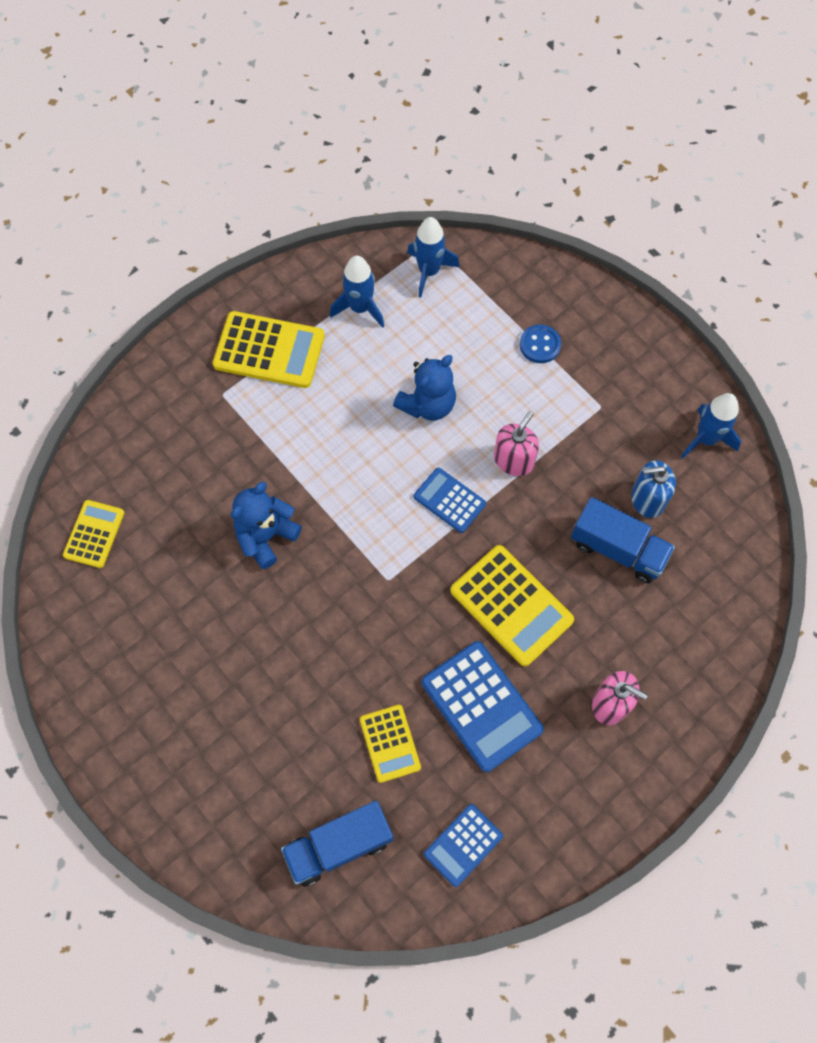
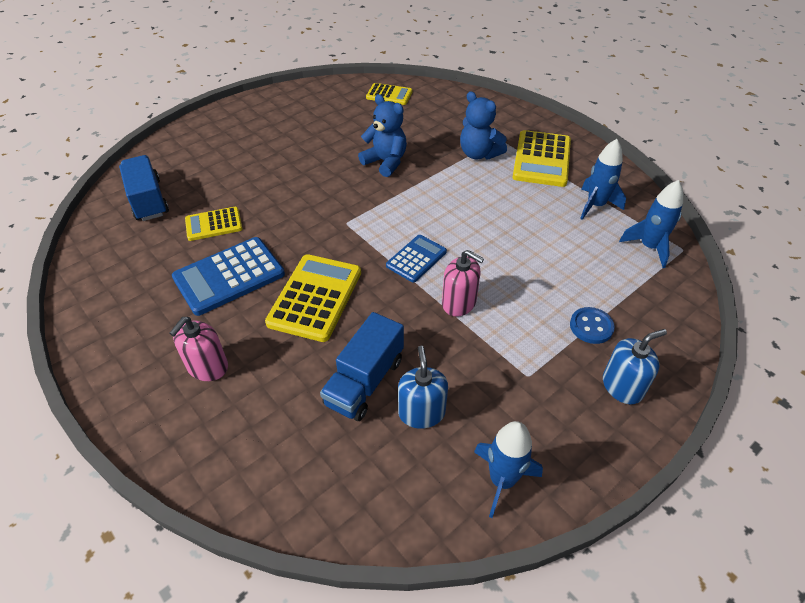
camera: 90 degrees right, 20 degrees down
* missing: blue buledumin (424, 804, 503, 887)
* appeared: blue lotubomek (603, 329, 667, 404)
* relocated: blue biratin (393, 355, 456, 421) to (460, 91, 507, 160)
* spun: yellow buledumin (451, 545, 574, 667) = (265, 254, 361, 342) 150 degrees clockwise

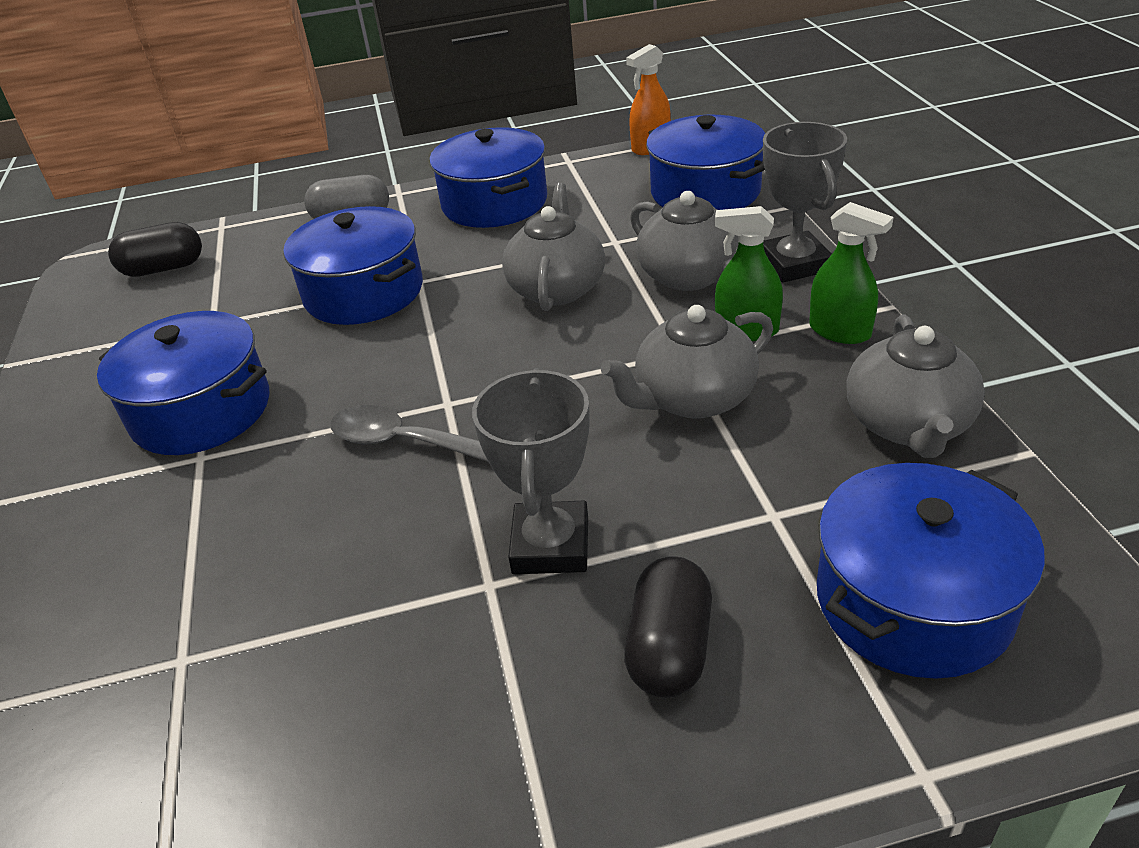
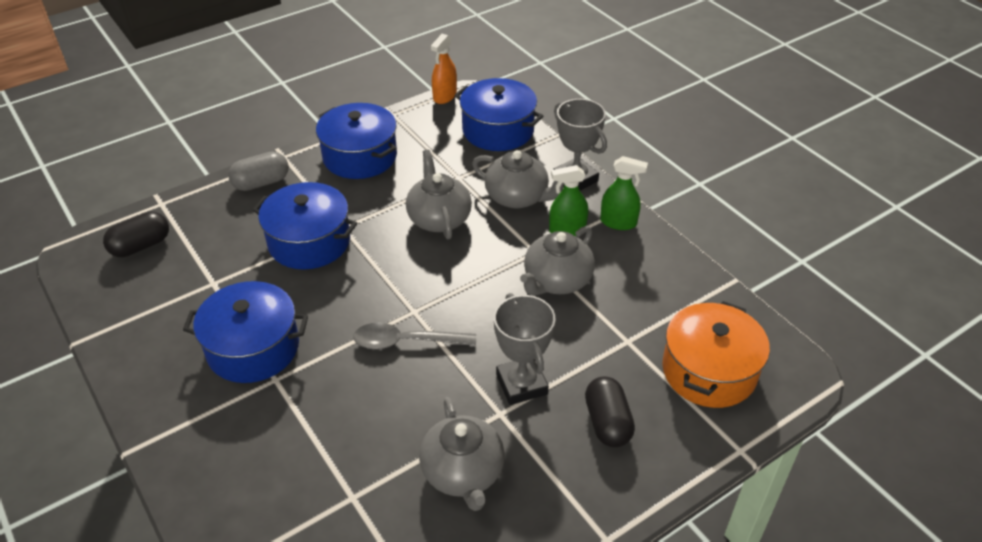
camera: 25 degrees left, 5 degrees up
* relocated: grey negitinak (846, 314, 985, 458) to (419, 397, 505, 511)
* colour: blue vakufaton (817, 463, 1045, 679) to orange vakufaton (662, 301, 770, 408)

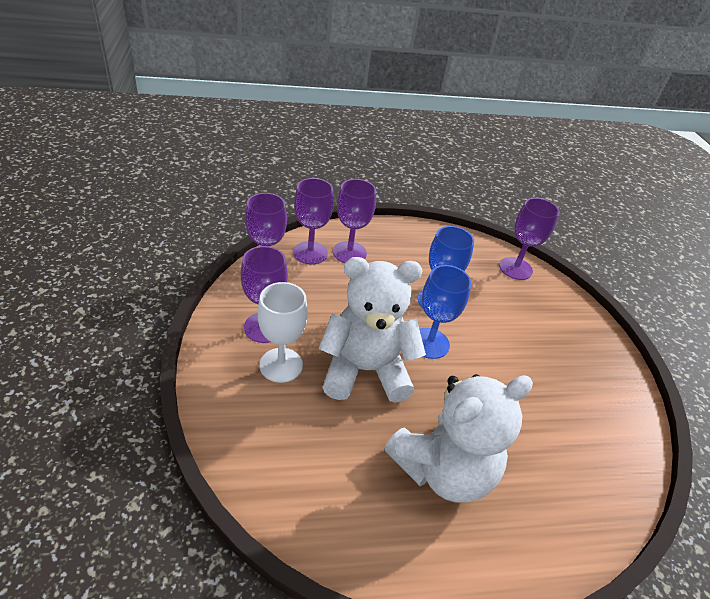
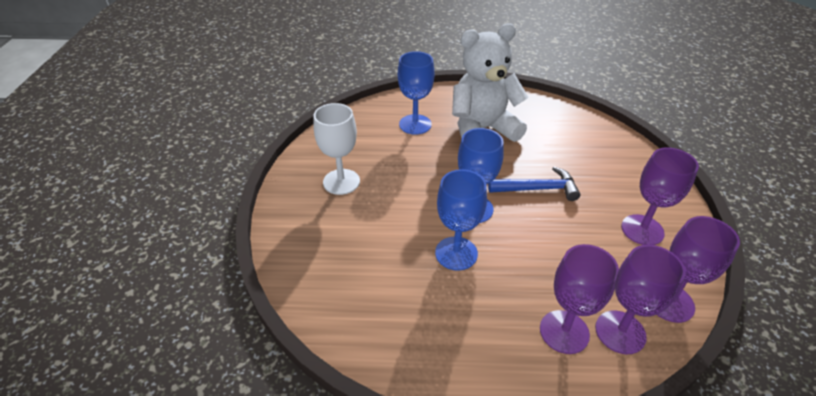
camera: 165 degrees left, 0 degrees up
* missing: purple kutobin (499, 198, 559, 280)
* appeared: blue kutobin (398, 51, 434, 135)
* relocated: white kutobin (258, 282, 308, 383) to (313, 103, 360, 195)
* exchanged: white biratin (318, 257, 426, 403) to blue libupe (488, 167, 581, 201)

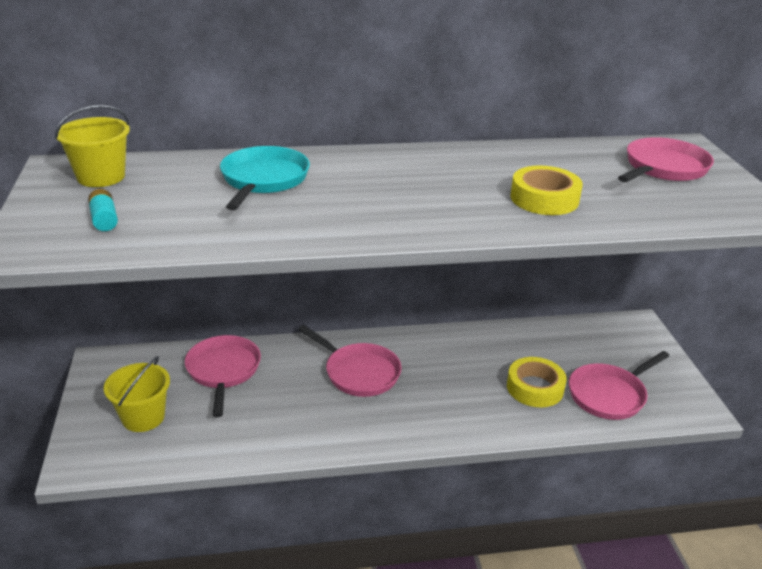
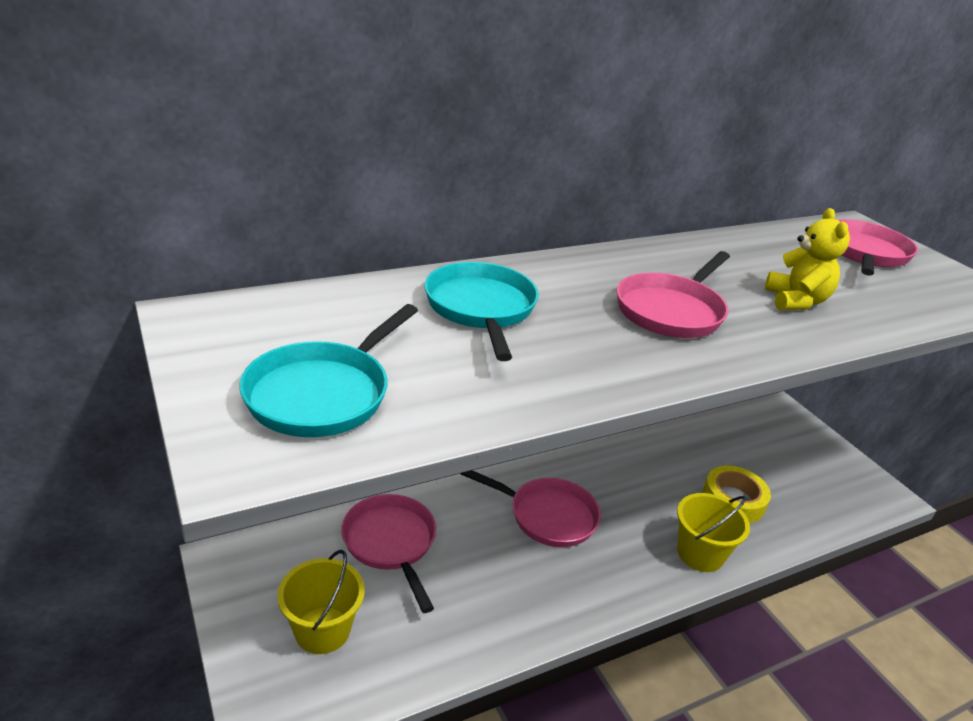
camera: 20 degrees left, 0 degrees up
* relocated: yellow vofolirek (55, 105, 130, 187) to (677, 493, 750, 572)
* relocated: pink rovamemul (569, 351, 669, 420) to (617, 251, 730, 338)
* exchanged: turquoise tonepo (88, 189, 118, 231) to turquoise rovamemul (239, 304, 418, 437)
* exchanged: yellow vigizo (510, 165, 583, 215) to yellow biratin (765, 208, 850, 310)

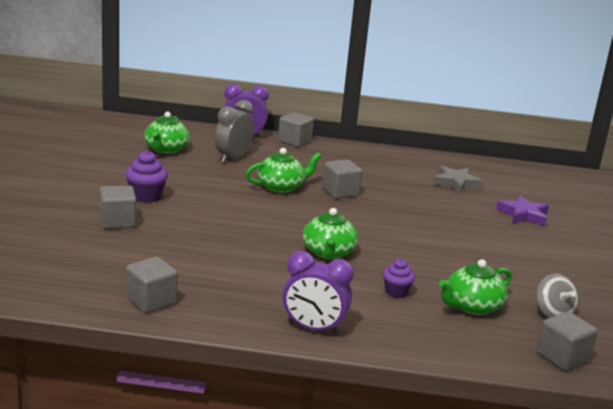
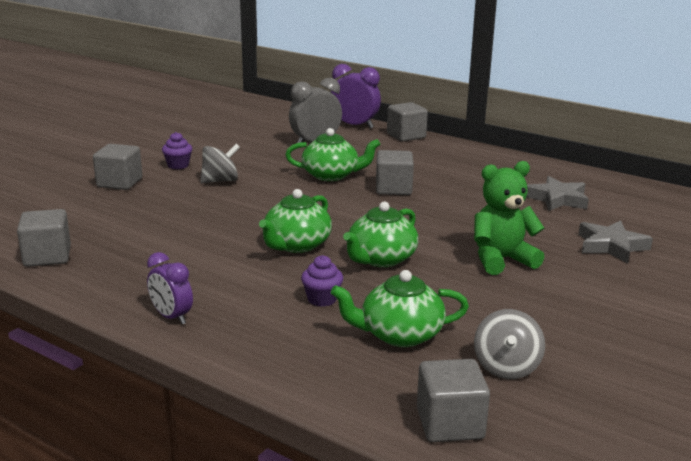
camera: 30 degrees right, 0 degrees up
* appeared: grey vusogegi (200, 143, 240, 184)
* appeared: green biratin (474, 161, 545, 275)
* relocated: green negitinak (144, 112, 190, 154) to (343, 202, 418, 267)
* colour: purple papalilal (496, 195, 549, 226) to grey papalilal (579, 221, 653, 263)
* size: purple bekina (125, 150, 168, 203) = (162, 132, 192, 169) x0.66
* size: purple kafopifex (282, 251, 354, 335) = (147, 252, 193, 324) x0.65

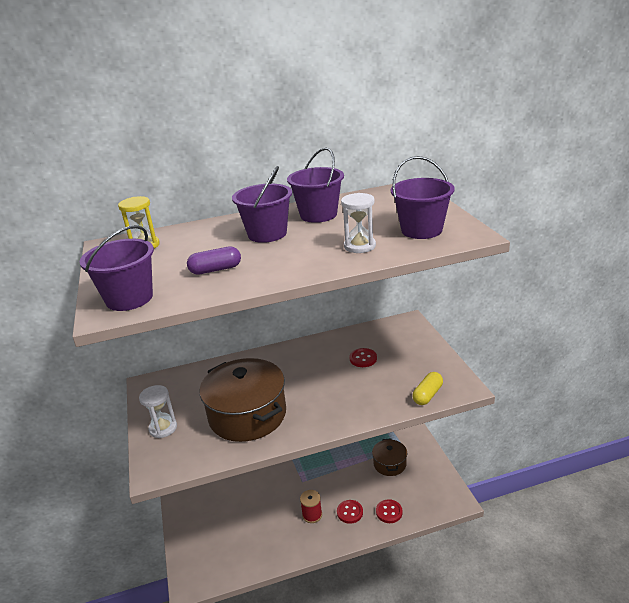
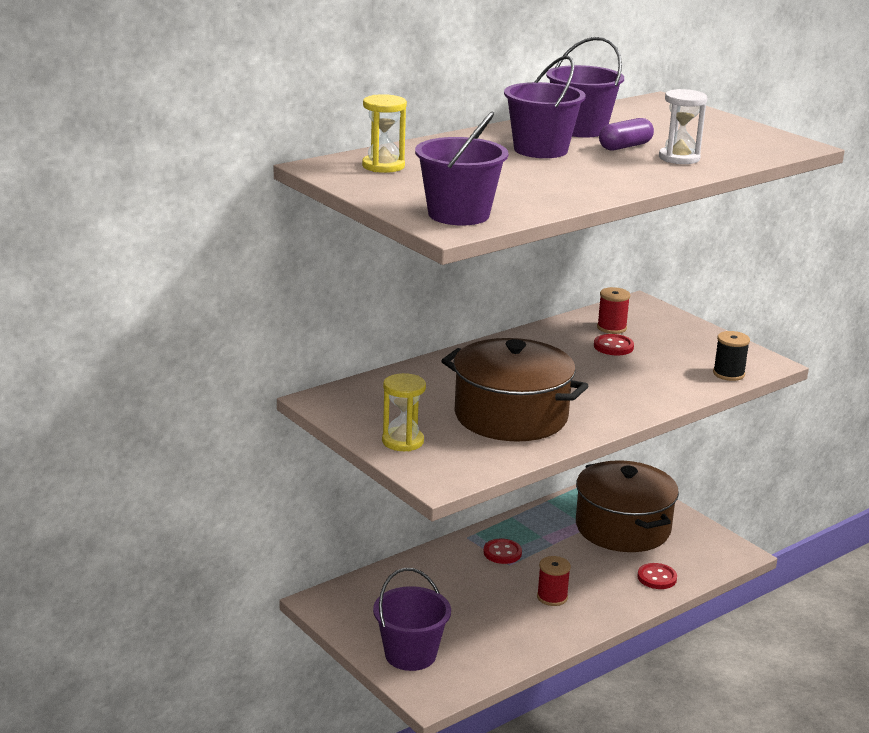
camera: 25 degrees left, 5 degrees down
* appeared: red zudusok (597, 287, 630, 334)
* relocated: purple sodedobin (187, 246, 241, 275) to (599, 118, 654, 150)
* relocated: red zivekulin (337, 500, 363, 524) to (484, 539, 522, 564)
* relocated: purple vofolirek (391, 156, 455, 239) to (373, 568, 451, 671)
* exchanged: yellow sodedobin (412, 372, 443, 405) to black zudusok (713, 331, 750, 381)
* colour: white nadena (139, 385, 177, 438) to yellow nadena (382, 373, 426, 451)
* size: brown vakufaton (372, 438, 407, 476) = (576, 460, 679, 552) x1.90

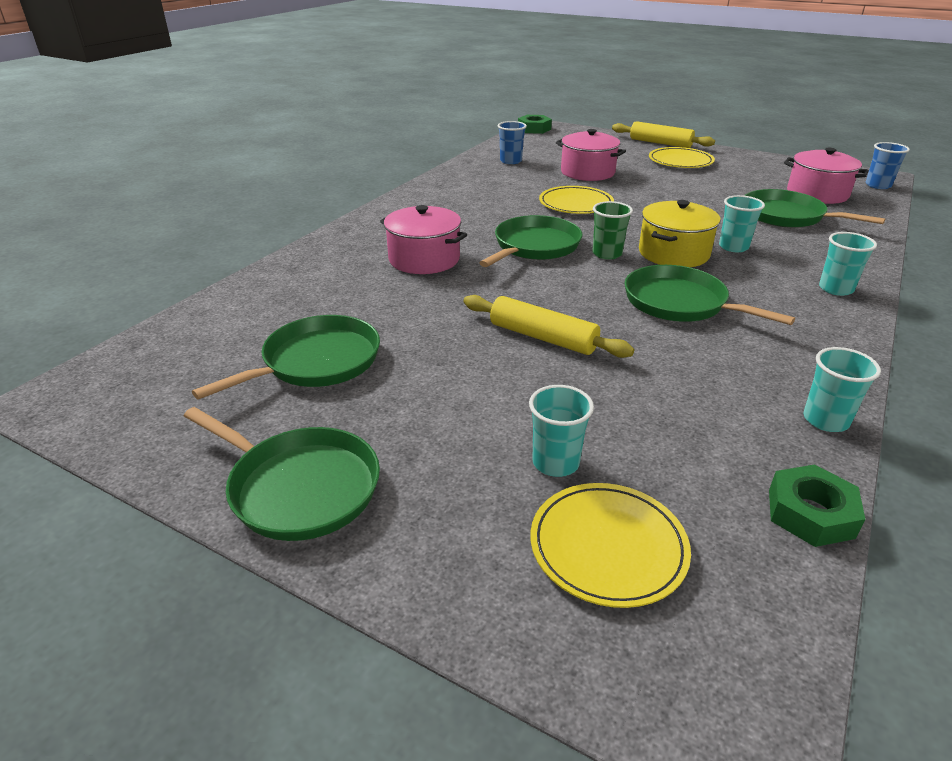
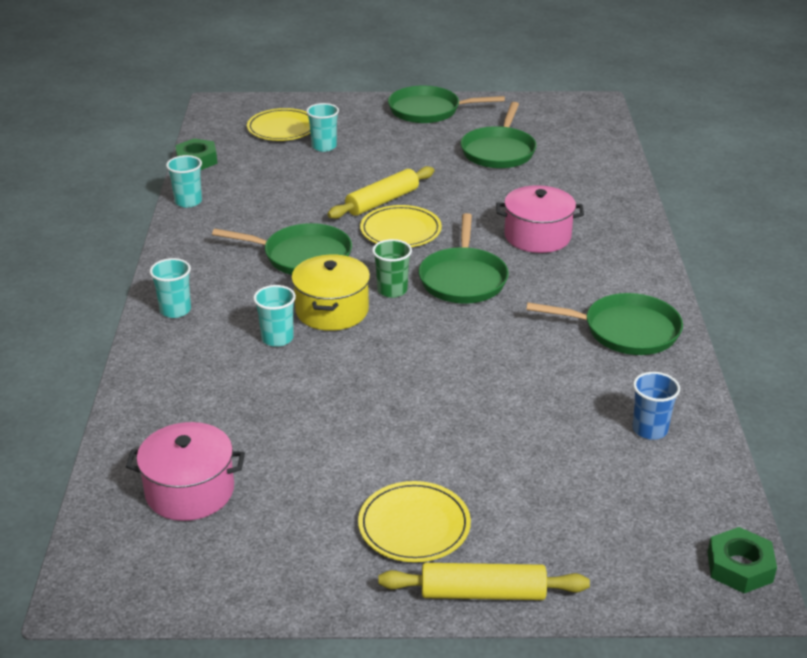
camera: 150 degrees right, 0 degrees up
* missing: pink vakufaton (556, 129, 626, 181)
* missing: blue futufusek (866, 142, 910, 189)
* relocated: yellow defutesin (539, 186, 614, 214) to (360, 205, 442, 247)
* relocated: green rovamemul (744, 189, 885, 228) to (526, 293, 683, 355)
* spun: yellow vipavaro (464, 295, 634, 358) = (327, 166, 434, 219) 45 degrees counterclockwise

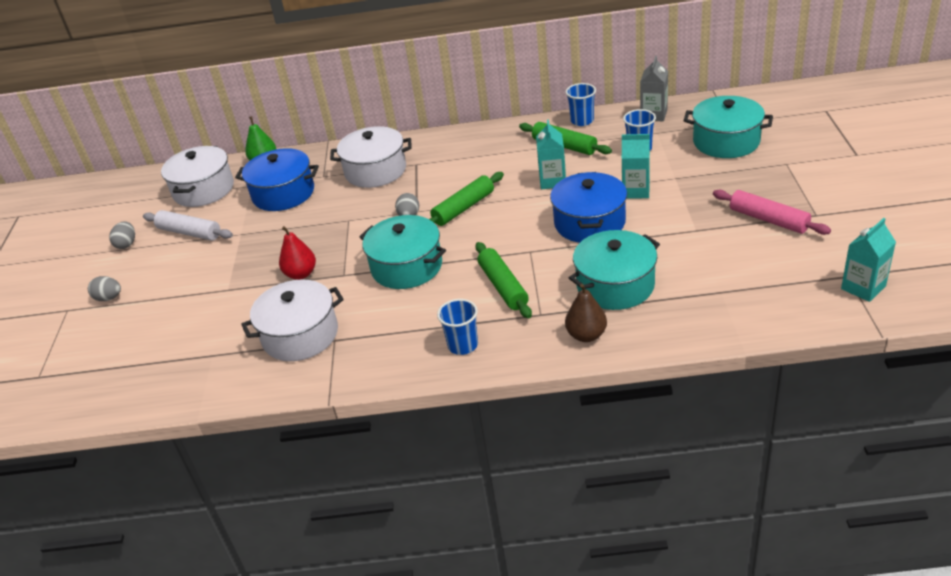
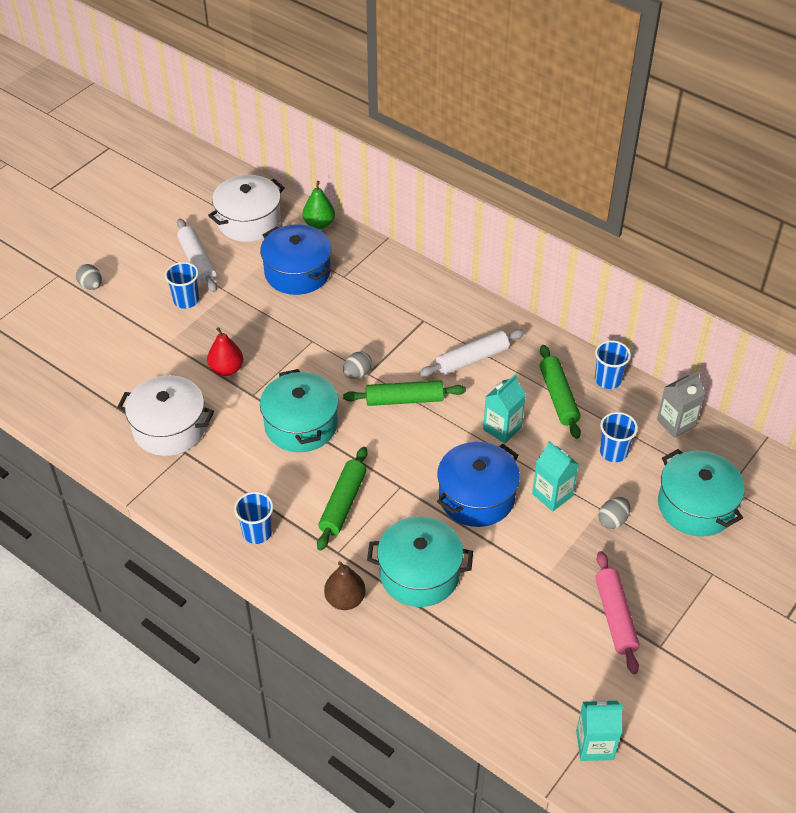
camera: 35 degrees right, 10 degrees up
* missing: white vakufaton (330, 126, 412, 188)
* appeared: blue futufusek (165, 262, 199, 309)
* appeared: white vipavaro (419, 329, 525, 377)
* relocated: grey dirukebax (109, 222, 135, 249) to (598, 497, 630, 529)

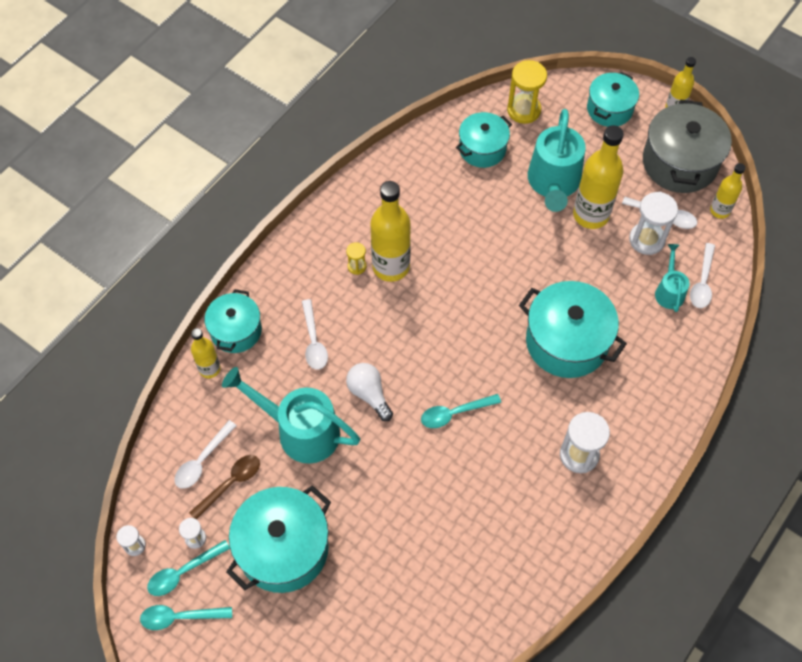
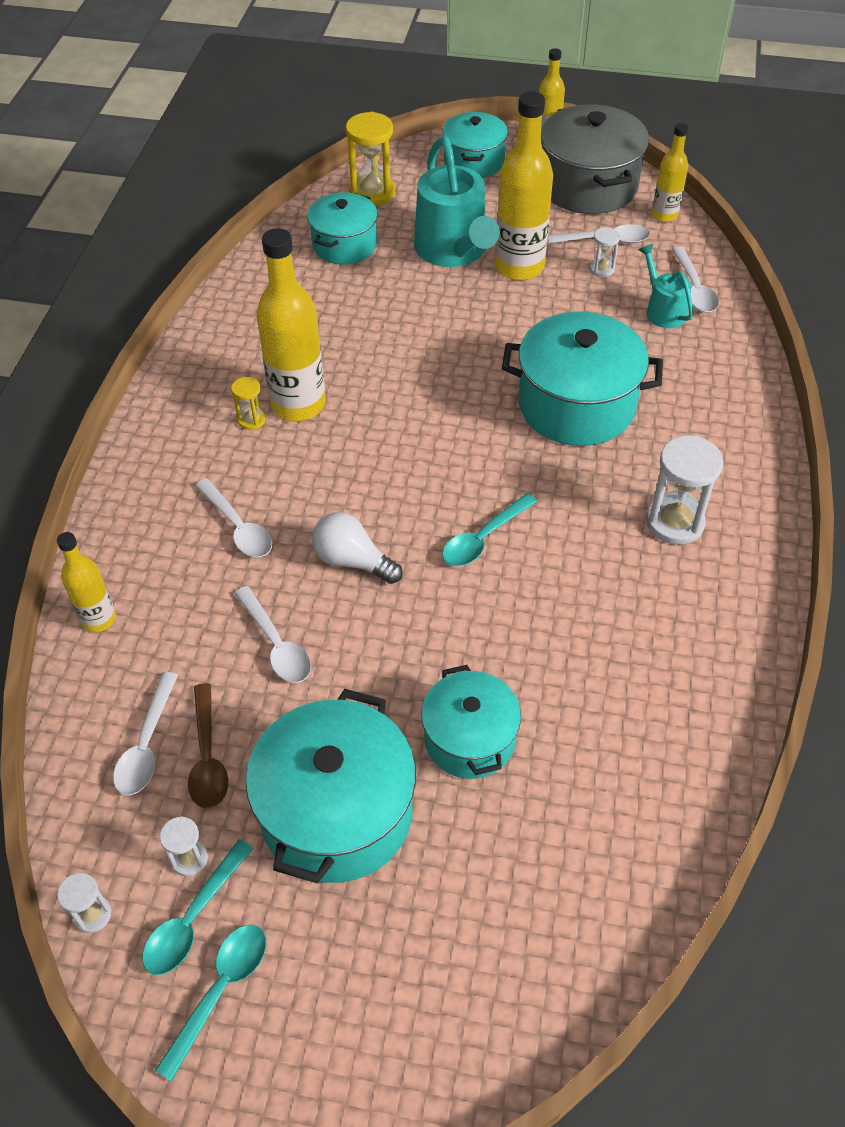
camera: 25 degrees left, 10 degrees down
* relocated: turquoise vakufaton (205, 289, 262, 353) to (421, 665, 521, 779)
* exchanged: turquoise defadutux (222, 367, 360, 464) to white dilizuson (234, 586, 311, 683)
* spun: turquoise dilizuson (140, 605, 232, 630) = (155, 925, 266, 1082) 150 degrees clockwise
* spun: brown dilizuson (189, 455, 260, 519) = (188, 683, 228, 809) 150 degrees clockwise
* size: white nadena (629, 192, 678, 255) = (590, 227, 620, 277) x0.52

